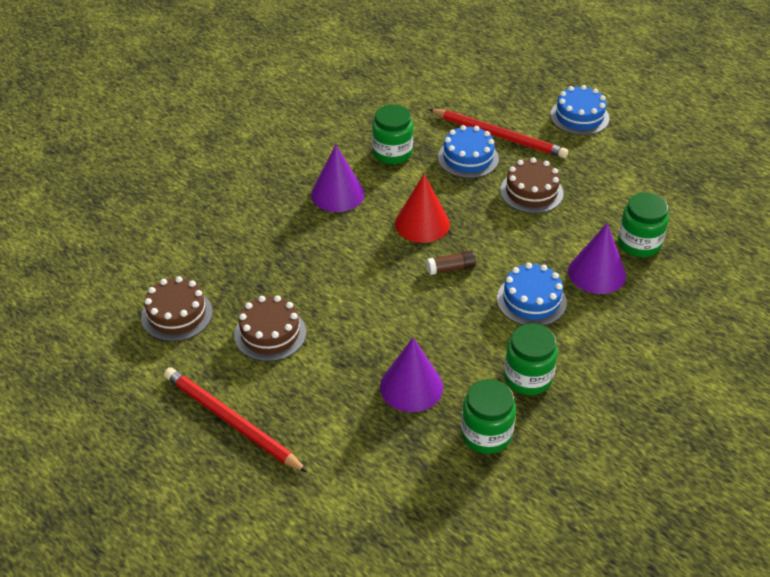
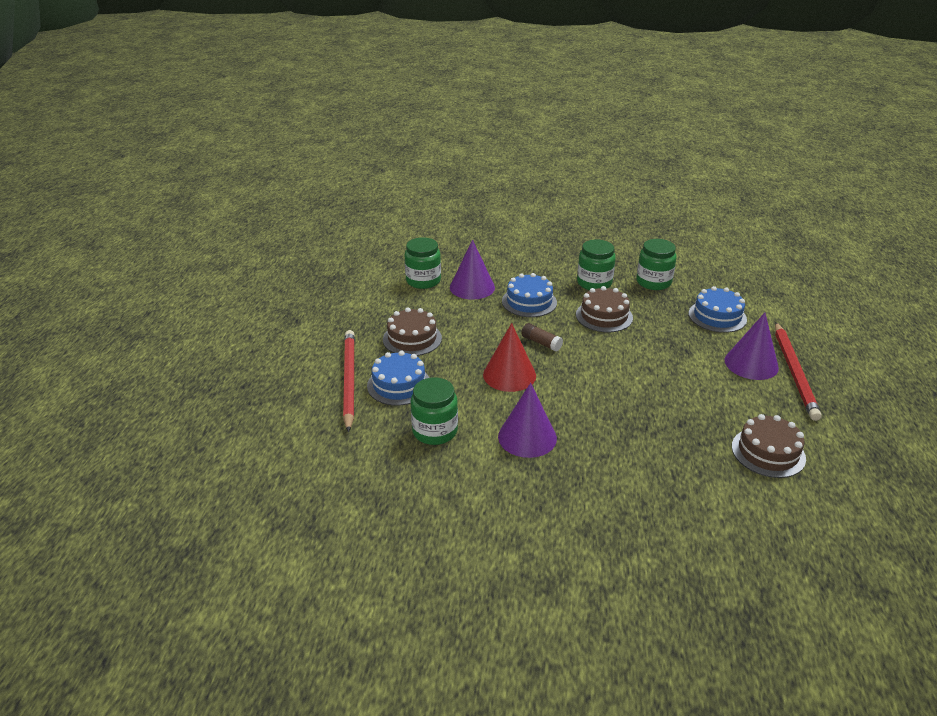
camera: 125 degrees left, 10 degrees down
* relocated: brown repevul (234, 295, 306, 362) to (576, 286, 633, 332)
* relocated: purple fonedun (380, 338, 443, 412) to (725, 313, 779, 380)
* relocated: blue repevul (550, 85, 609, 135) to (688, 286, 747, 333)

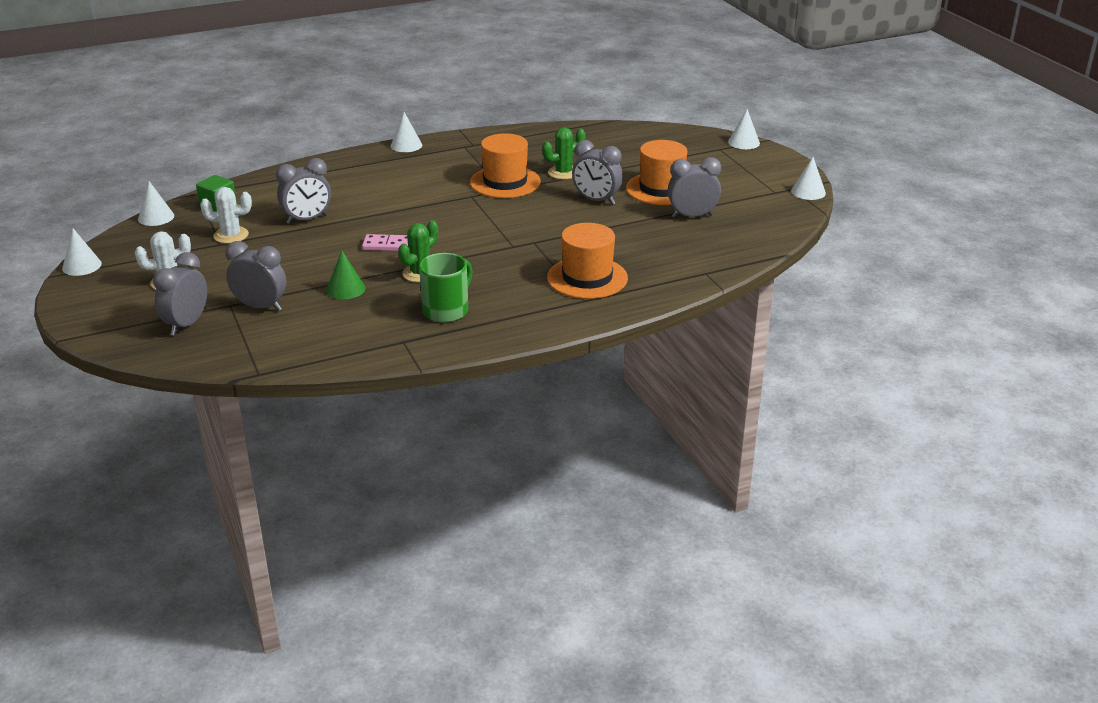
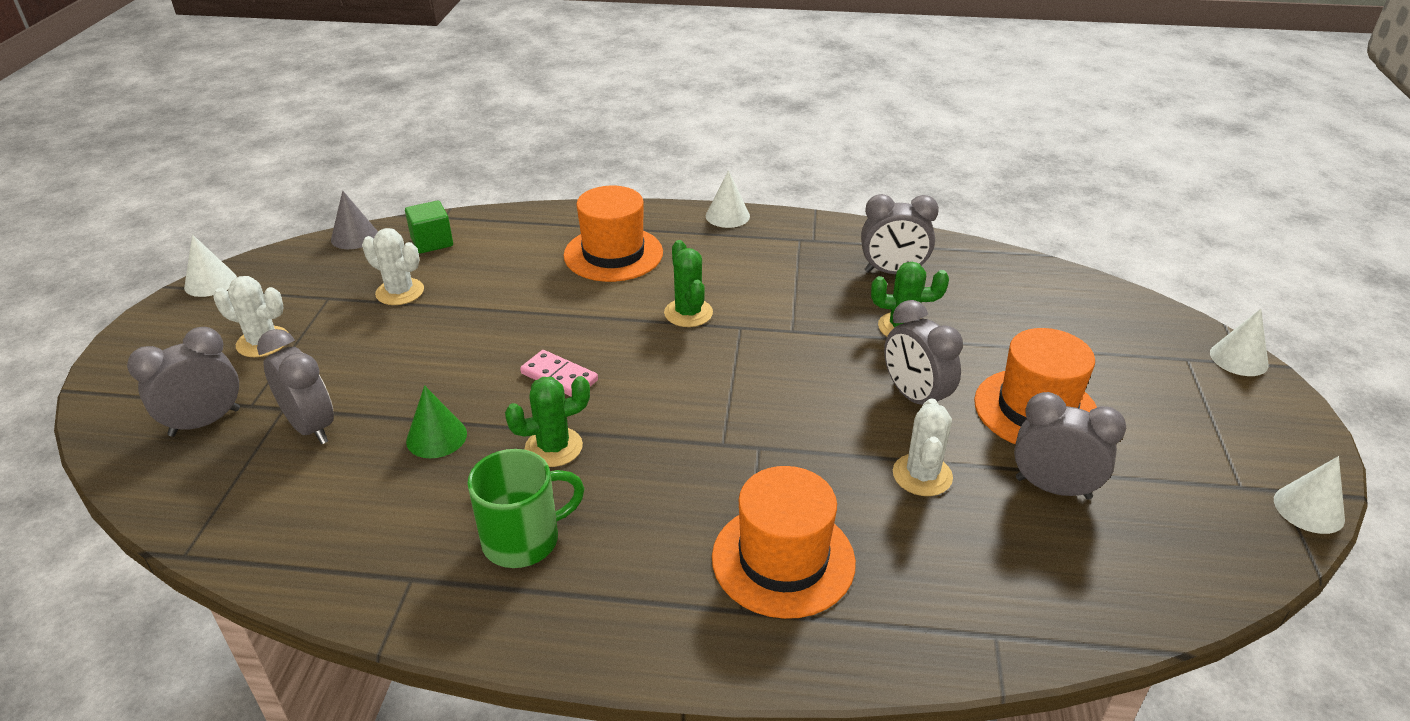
camera: 30 degrees right, 5 degrees up
* appeared: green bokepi (664, 240, 713, 327)
* appeared: white bokepi (893, 398, 953, 496)
* relocated: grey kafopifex (276, 158, 331, 224) to (861, 194, 939, 274)
* relocated: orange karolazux (470, 133, 541, 198) to (564, 186, 663, 282)
* colour: white fonedun (138, 181, 174, 226) to grey fonedun (331, 191, 378, 249)

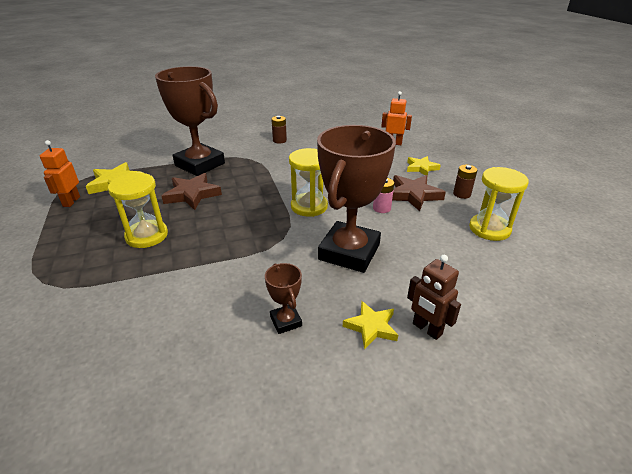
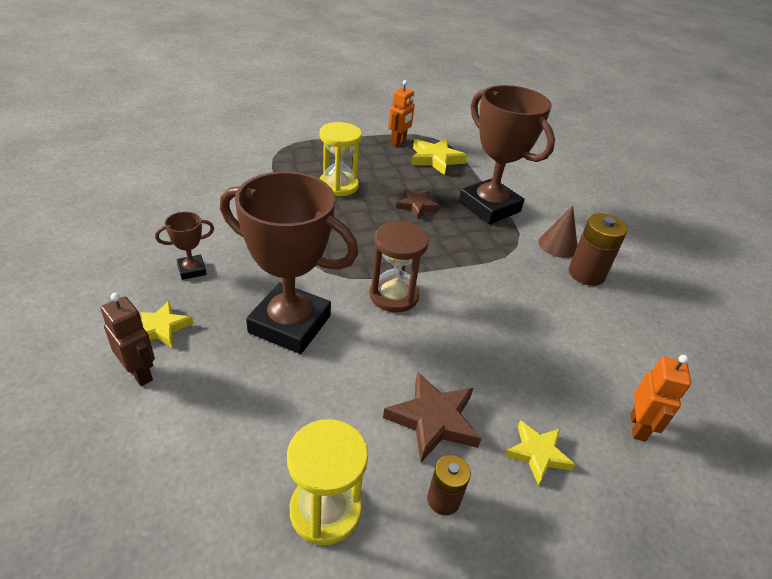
camera: 85 degrees right, 5 degrees up
* missing: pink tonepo (373, 178, 394, 213)
* appeared: brown fonedun (538, 206, 578, 258)
* colour: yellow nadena (289, 148, 328, 217) to brown nadena (369, 221, 429, 313)
* spun: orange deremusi (40, 140, 80, 207) = (388, 80, 415, 146) 120 degrees clockwise
* spun: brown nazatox (155, 66, 225, 176) = (459, 85, 555, 224) 75 degrees counterclockwise
* spun: brown deremusi (407, 255, 461, 340) = (100, 293, 155, 386) 90 degrees clockwise
* size: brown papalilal (162, 173, 222, 210) = (396, 189, 440, 218) x0.66
* size: brown tonepo (271, 116, 287, 144) = (569, 213, 628, 286) x1.65

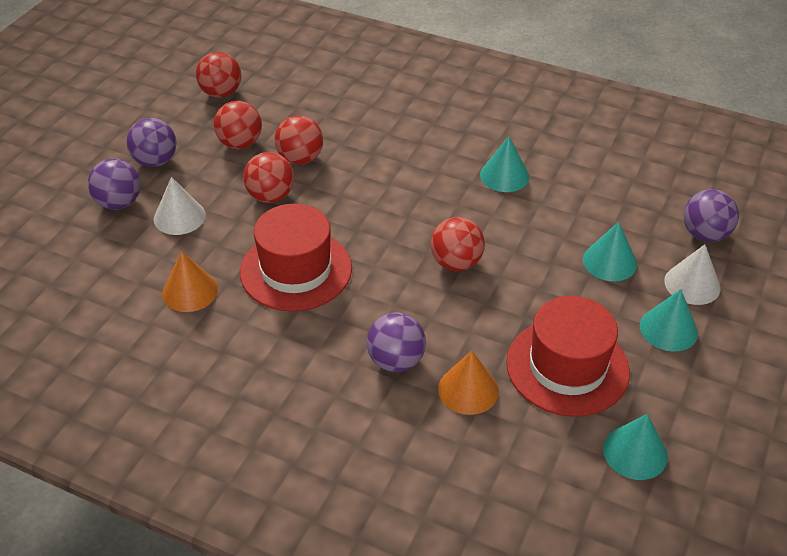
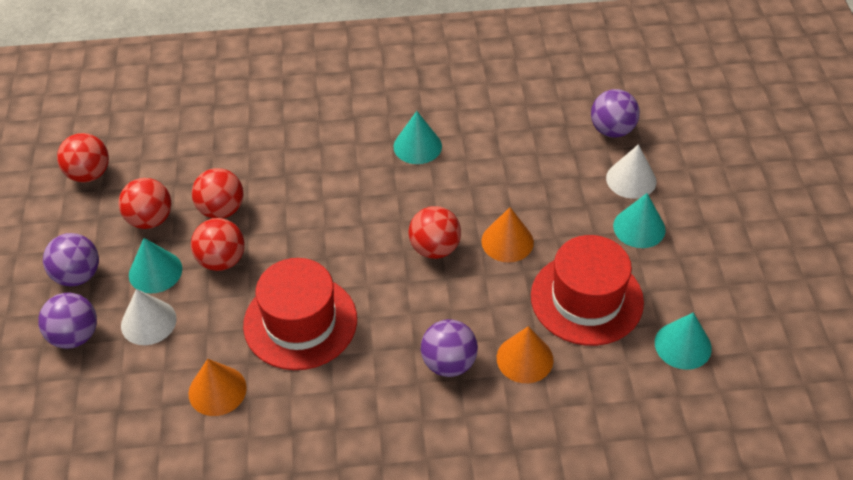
camera: 30 degrees left, 5 degrees up
* appeared: orange fonedun (481, 207, 534, 262)
* relocated: turquoise fonedun (583, 222, 637, 281) to (129, 238, 182, 293)

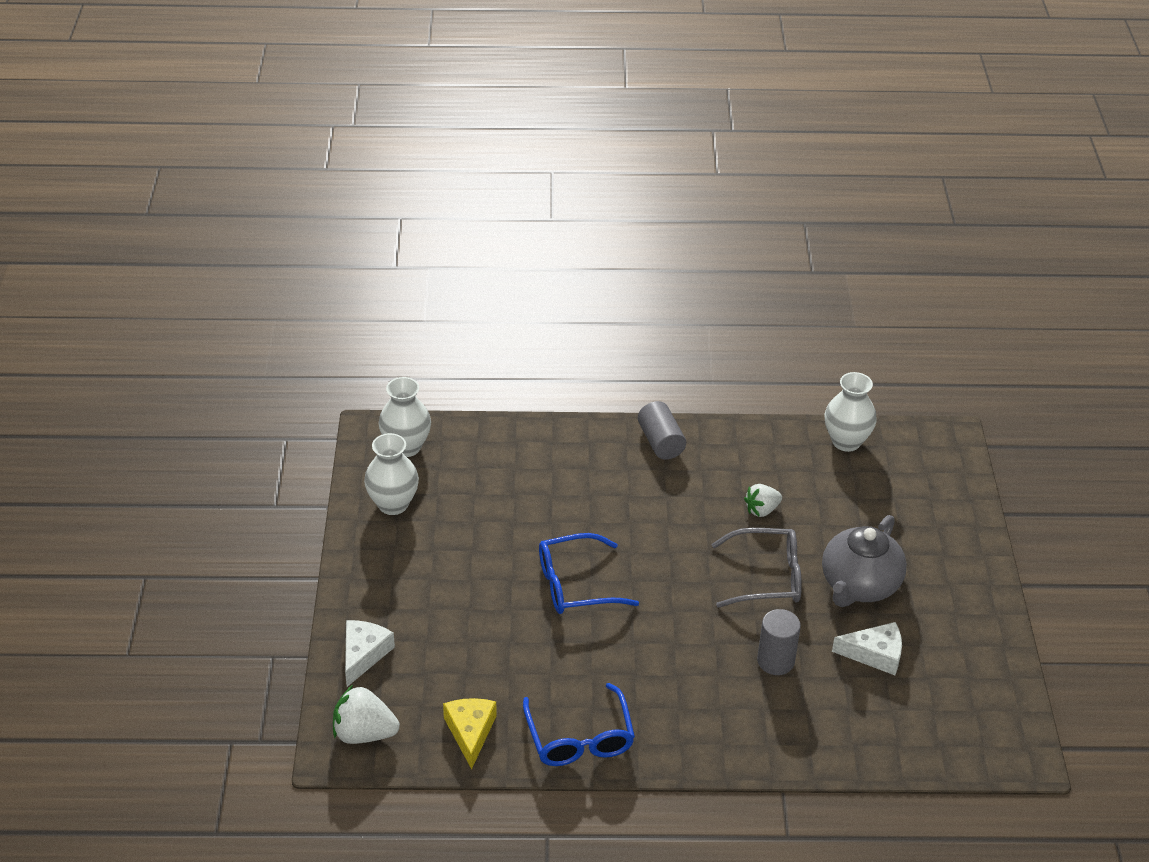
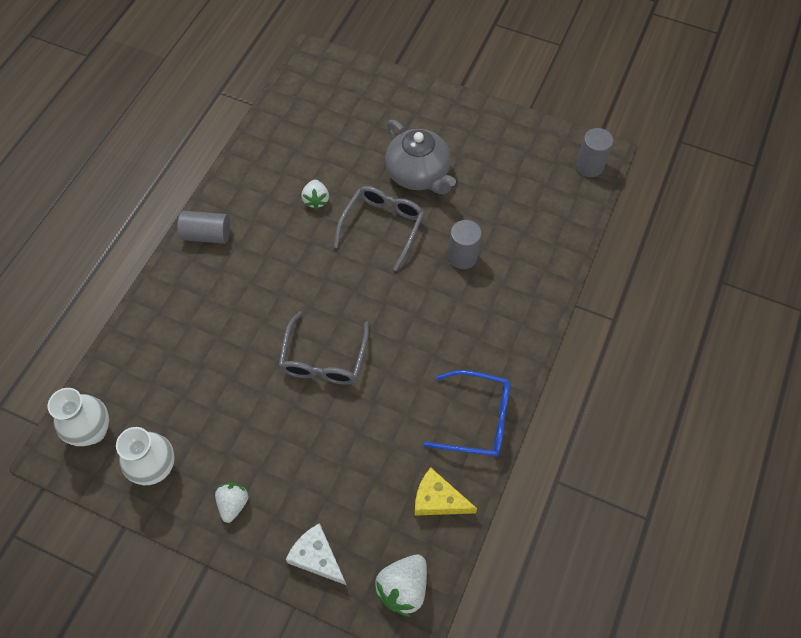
camera: 65 degrees left, 20 degrees up
* missing: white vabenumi (825, 372, 877, 452)
* missing: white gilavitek (832, 622, 902, 675)
* appeared: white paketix (215, 483, 249, 523)
* appeared: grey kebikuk (576, 128, 613, 177)
* colour: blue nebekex (539, 533, 639, 614) to grey nebekex (279, 311, 369, 385)

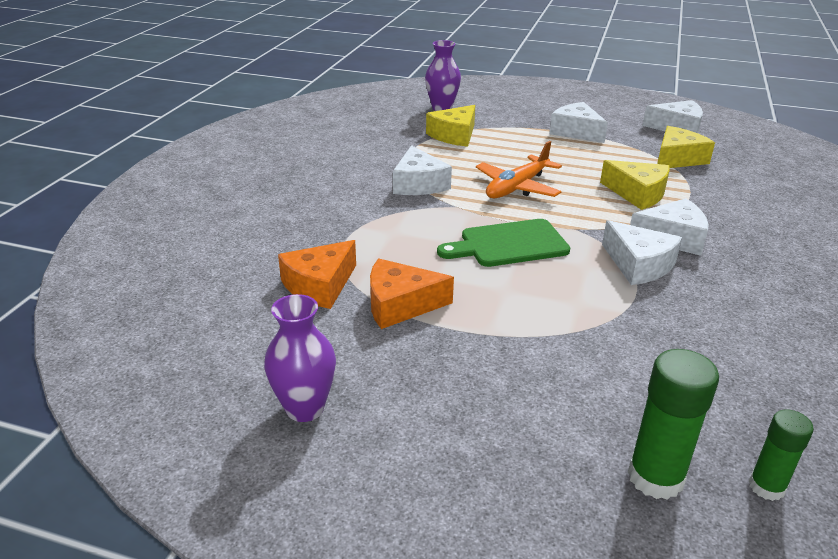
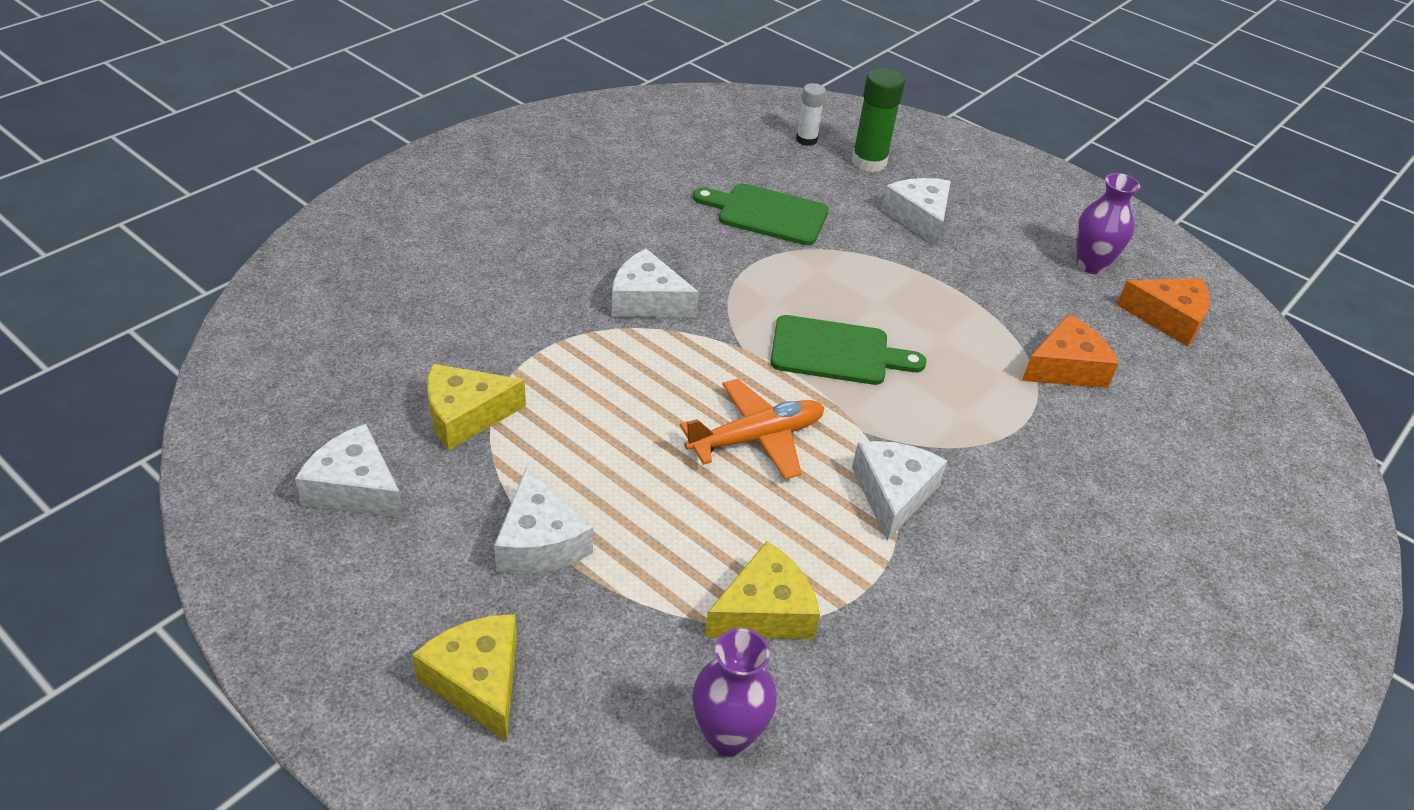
camera: 160 degrees left, 10 degrees up
* appeared: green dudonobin (693, 184, 829, 245)
* relocated: orange gilavitek (370, 259, 454, 329) to (1117, 278, 1210, 347)
* relocated: yellow gilavitek (600, 160, 670, 210) to (412, 614, 517, 741)
* relocated: white gilavitek (602, 220, 682, 285) to (881, 178, 951, 246)
* colour: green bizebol (749, 409, 814, 501) to white bizebol (796, 83, 826, 146)

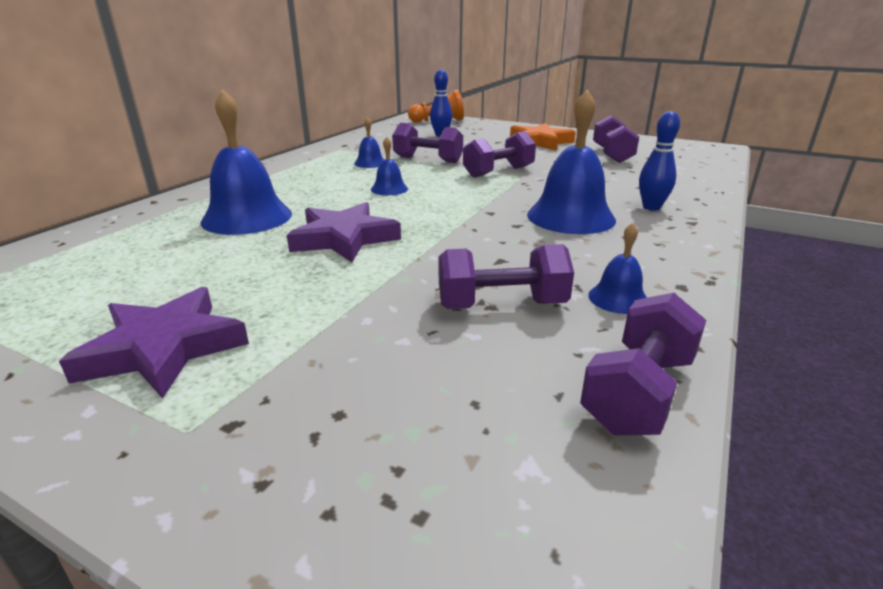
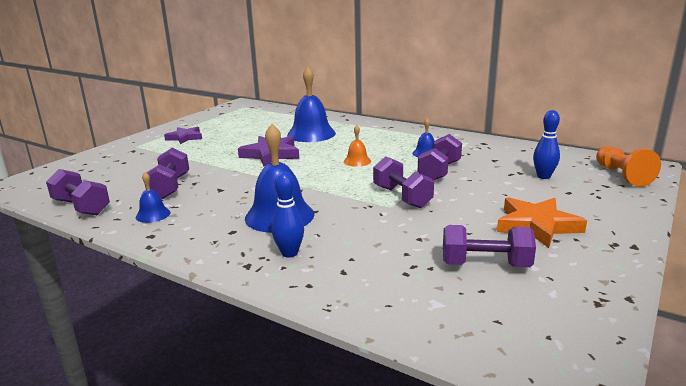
camera: 95 degrees right, 5 degrees down
* colour: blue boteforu (371, 137, 408, 195) to orange boteforu (344, 125, 371, 167)
* size: purple papalilal (59, 287, 249, 399) = (164, 127, 202, 144) x0.66

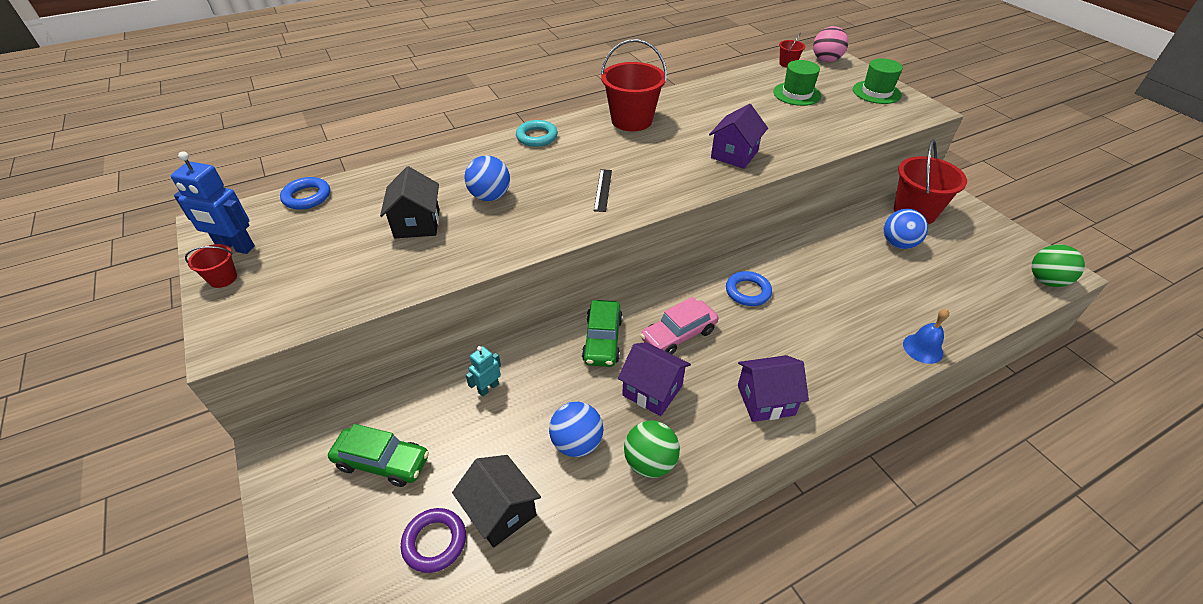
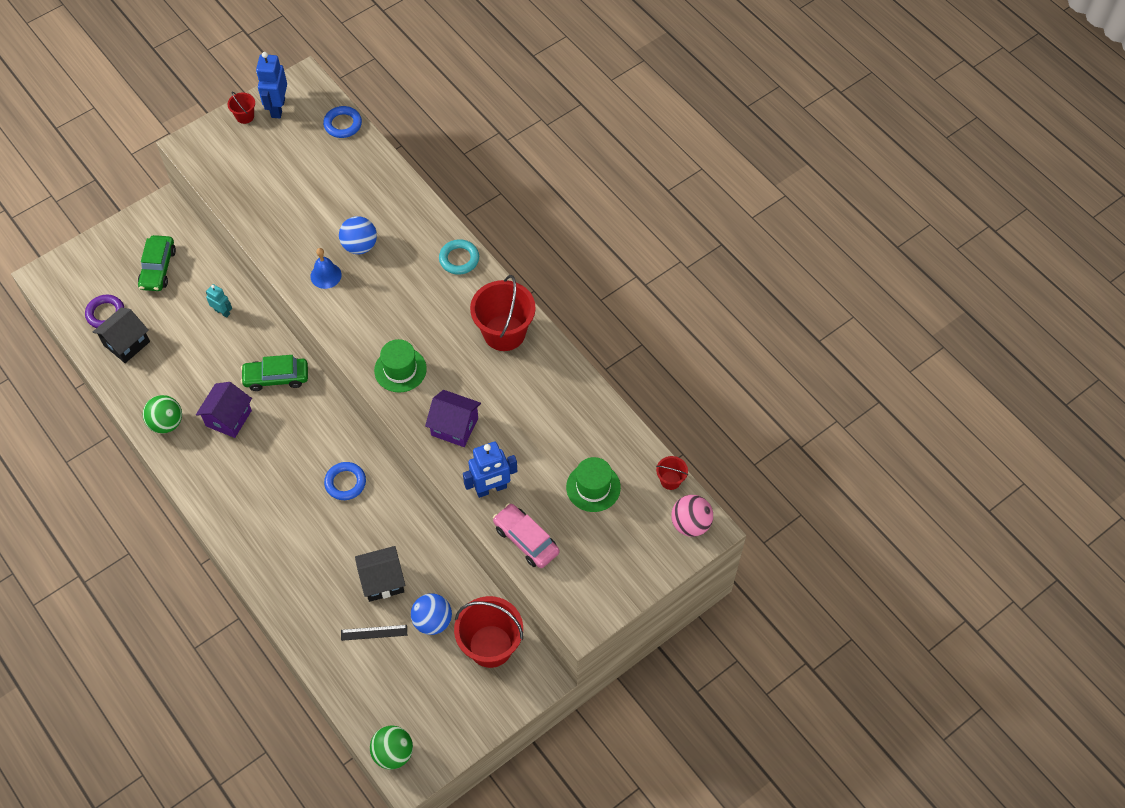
camera: 80 degrees right, 15 degrees up
* missing: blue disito (549, 402, 603, 457)
* missing: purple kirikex (738, 355, 809, 422)
* appeared: blue deremusi (463, 442, 517, 498)
* relocated: black kirikex (380, 166, 439, 238) to (355, 546, 405, 602)
* relocated: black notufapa (594, 169, 612, 212) to (341, 625, 407, 641)
* relocated: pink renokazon (640, 297, 719, 354) to (493, 503, 559, 568)
* relocated: green karolazux (853, 58, 903, 104) to (374, 339, 427, 393)
* relocated: blue boteforu (903, 309, 949, 364) to (310, 248, 342, 289)

